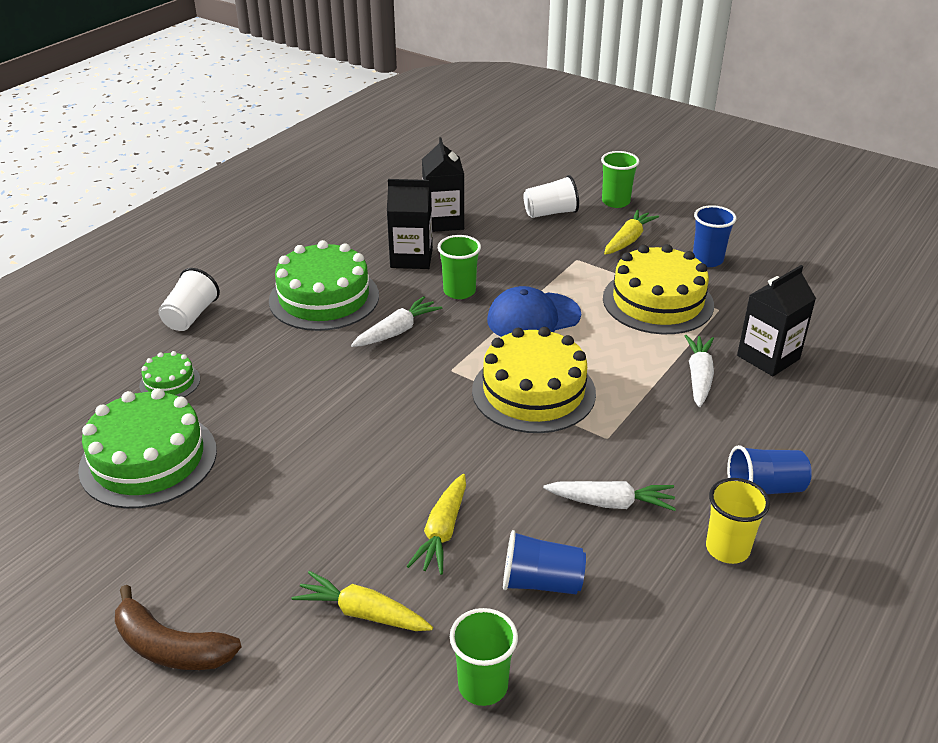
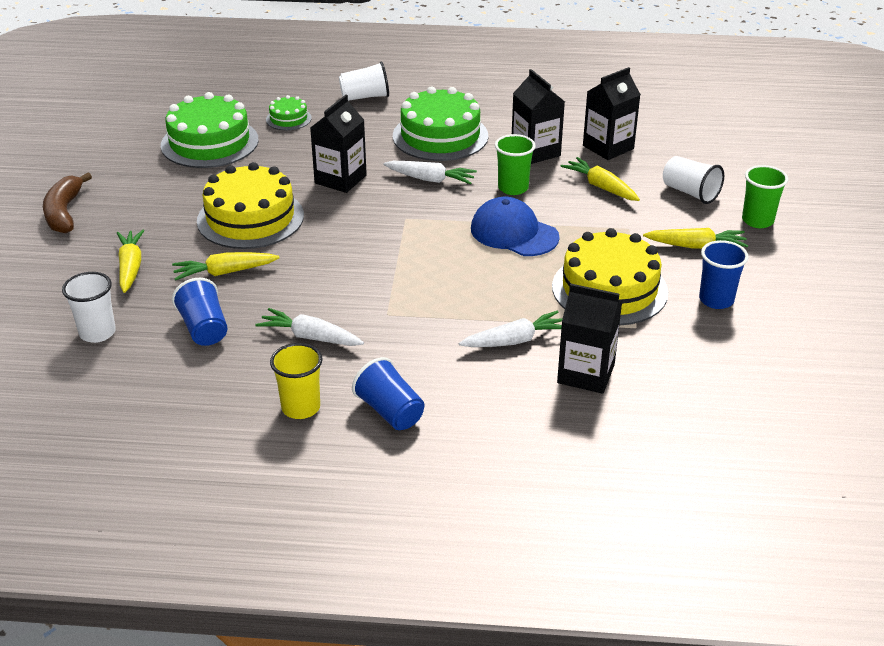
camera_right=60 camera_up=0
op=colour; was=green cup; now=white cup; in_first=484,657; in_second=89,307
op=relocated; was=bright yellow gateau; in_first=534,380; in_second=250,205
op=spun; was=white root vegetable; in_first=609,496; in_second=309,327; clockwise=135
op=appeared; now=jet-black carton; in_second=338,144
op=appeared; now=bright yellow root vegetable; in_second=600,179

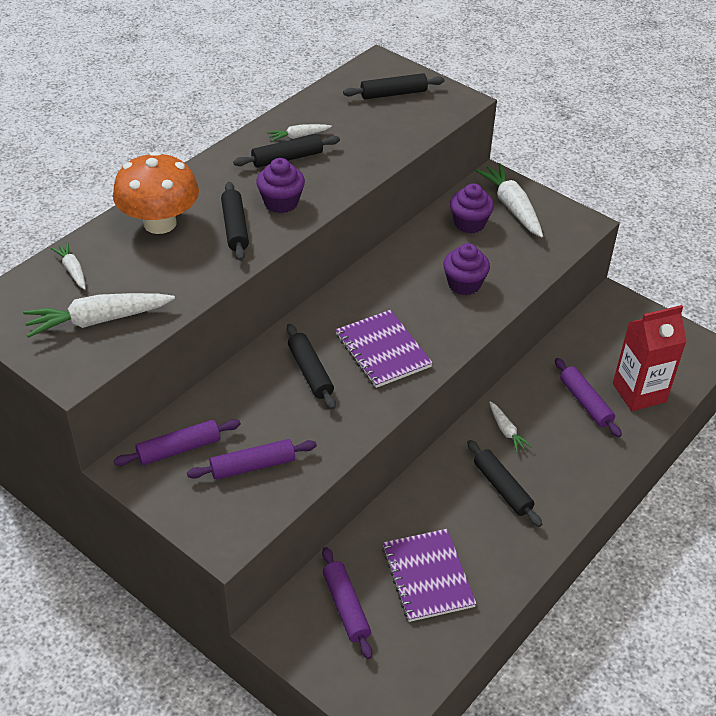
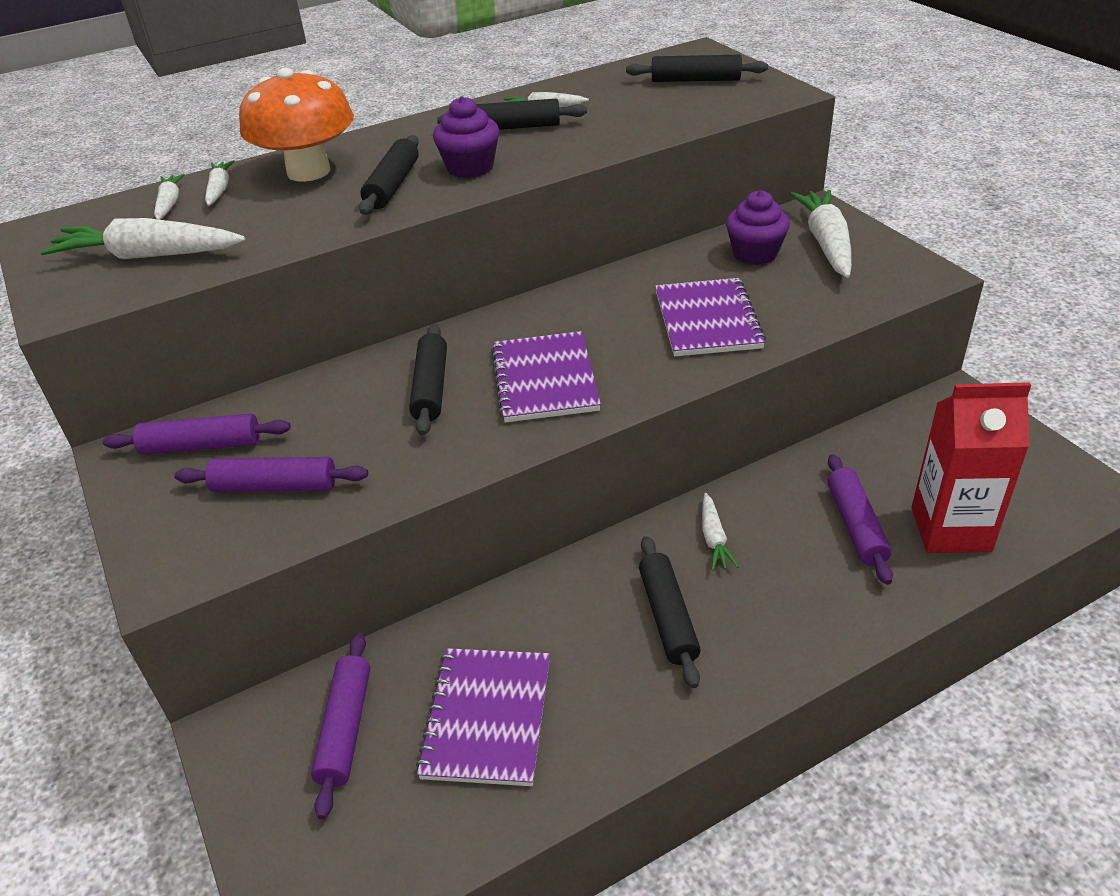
camera_right=25 camera_up=-5
op=exchanged; was=violet muffin; now=violet notebook; in_first=466,269; in_second=710,317
op=appeared; now=white root vegetable; in_second=220,183

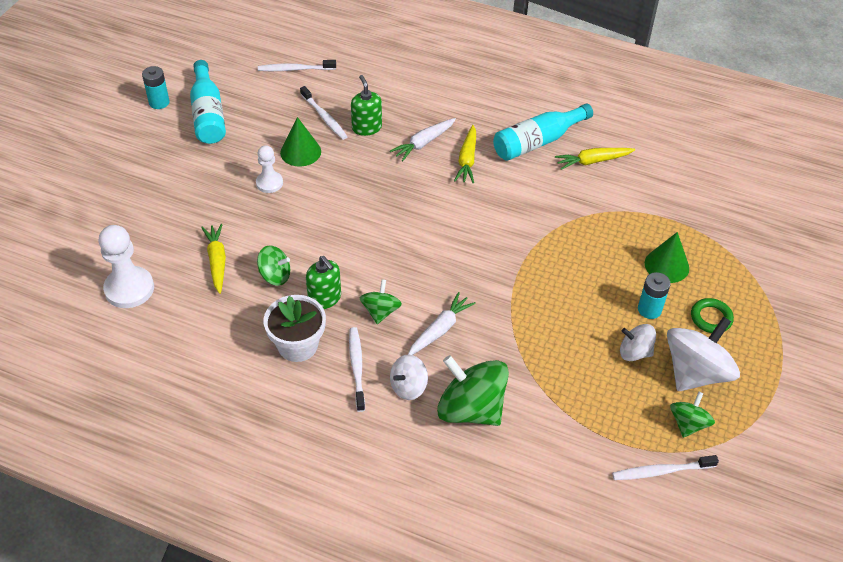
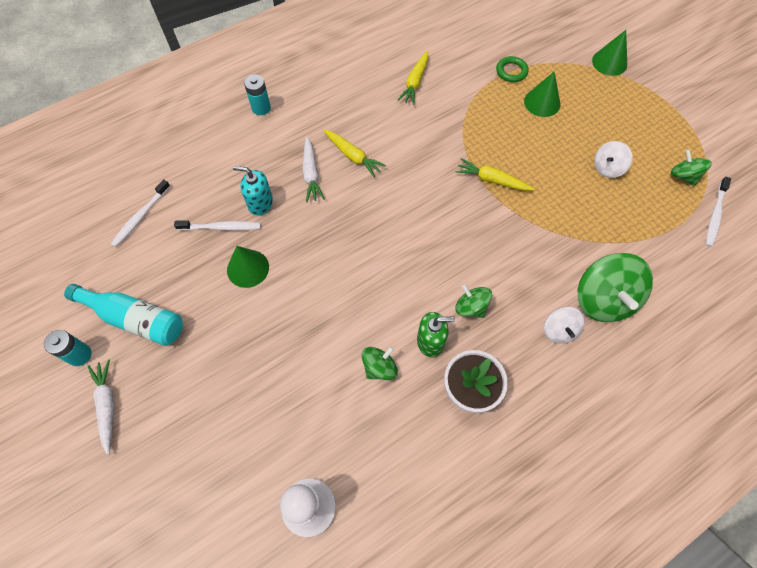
camera_right=-55 camera_up=15
op=relocated; was=bright yellow root vegetable; in_first=213,259; in_second=495,174
op=missing; was=white pawn; in_first=269,169
op=missing; was=white tooth brush; in_first=357,369
op=colour; was=green soap pump; now=aqua soap pump; in_first=366,105; in_second=253,190
op=relocated; was=white root vegetable; in_first=442,323; in_second=101,407
op=spun; was=green toy top; in_first=473,390; in_second=615,287; clockwise=-75
op=missing; was=aqua flask; in_first=543,132
op=relocated; was=aqua power cell; in_first=654,295; in_second=257,95
op=missing; was=white toy top; in_first=703,354
op=relocated; was=green ring; in_first=712,315; in_second=512,69
op=appeared; now=green cone; in_second=609,53

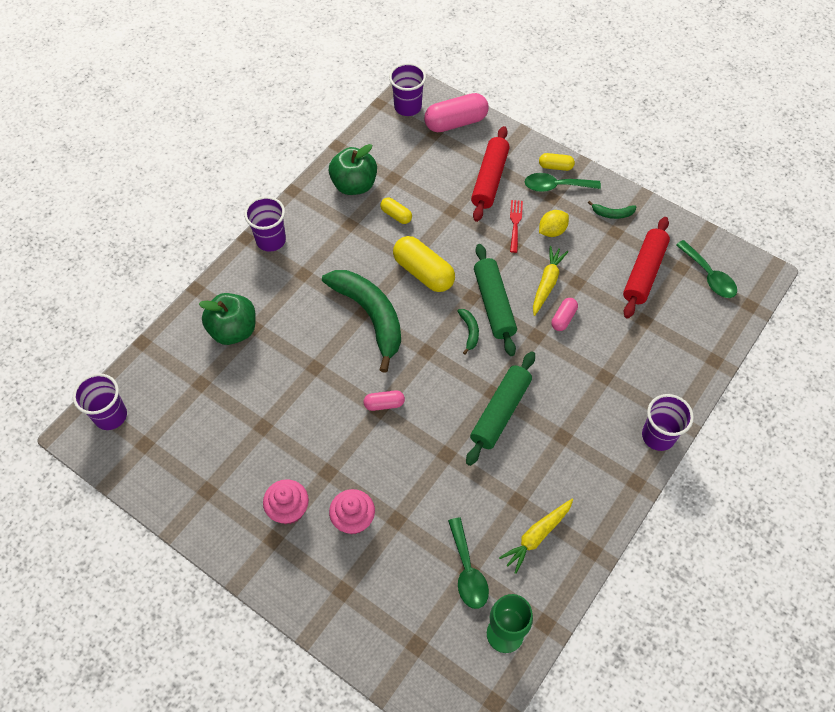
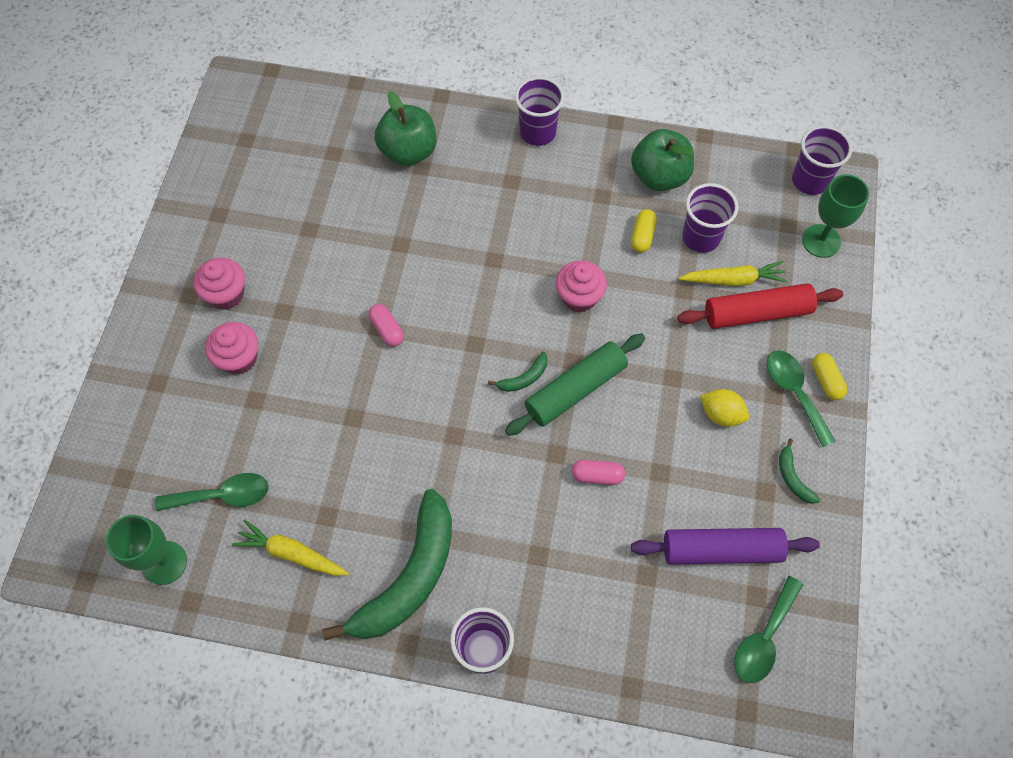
camera_right=65 camera_up=5
op=relocated; was=violet cup; in_first=100,401; in_second=710,218
op=relocated; was=green banana; in_first=361,321; in_second=387,565
op=exchanged; was=bright yellow pill shape; now=rose-pink muffin; in_first=424,264; in_second=581,286
op=exchanged; was=rose-pink pill shape; now=green wine glass; in_first=456,112; in_second=835,216
op=spun; was=green spoon; in_first=468,563; in_second=212,492; clockwise=-150
op=missing; was=green rolling pin; in_first=500,408
op=missing; was=crimson table fork; in_first=516,226
op=relocated; was=bright yellow root vegetable; in_first=550,281; in_second=733,273
op=colour; was=crimson rolling pin; now=violet rolling pin; in_first=646,267; in_second=725,546

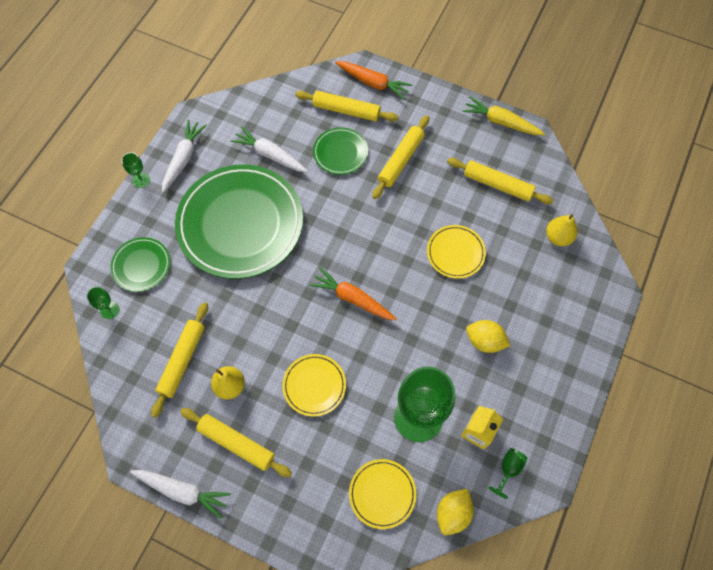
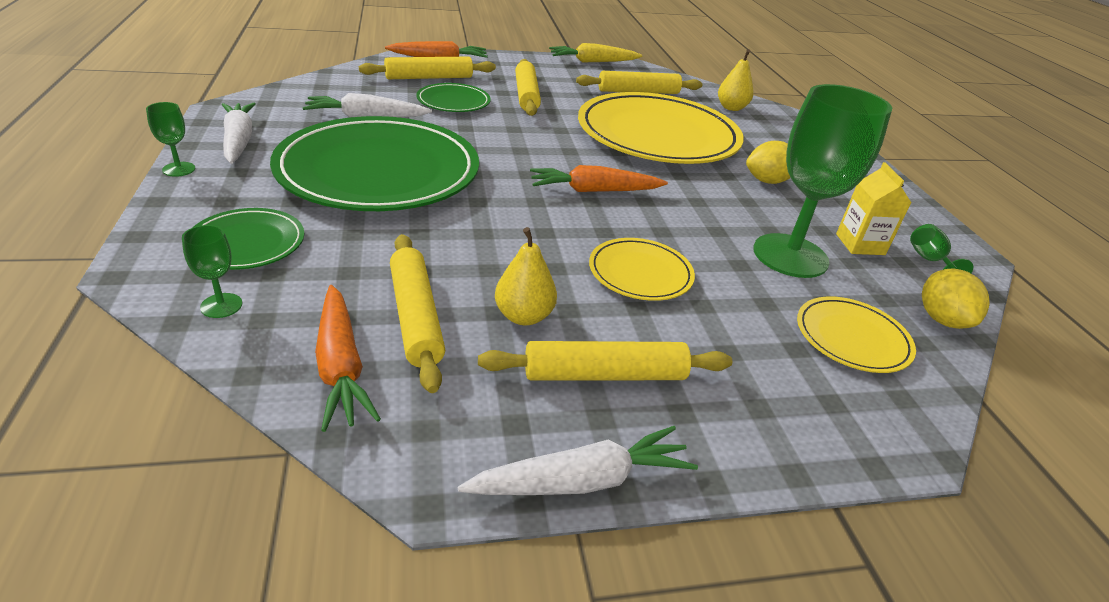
camera_right=-40 camera_up=-30
op=size; was=bright yellow plate; in_first=456,252; in_second=661,128; ratio=2.19
op=appeared; now=orange-coloured root vegetable; in_second=348,358

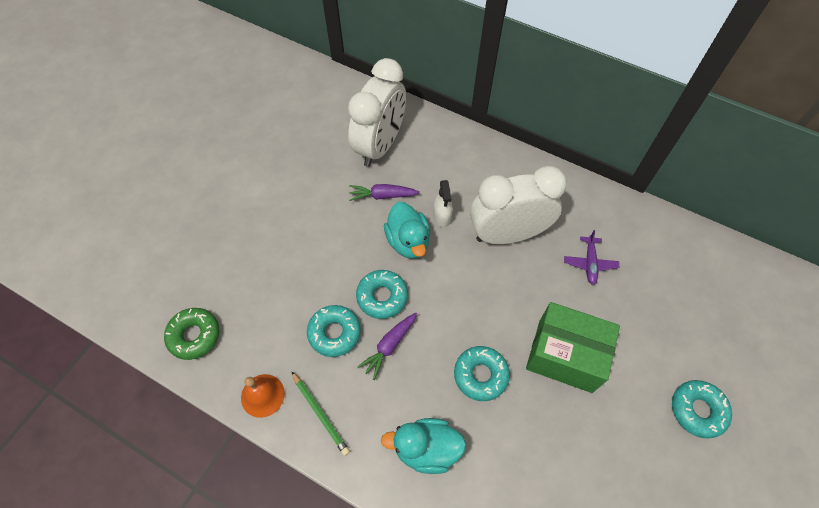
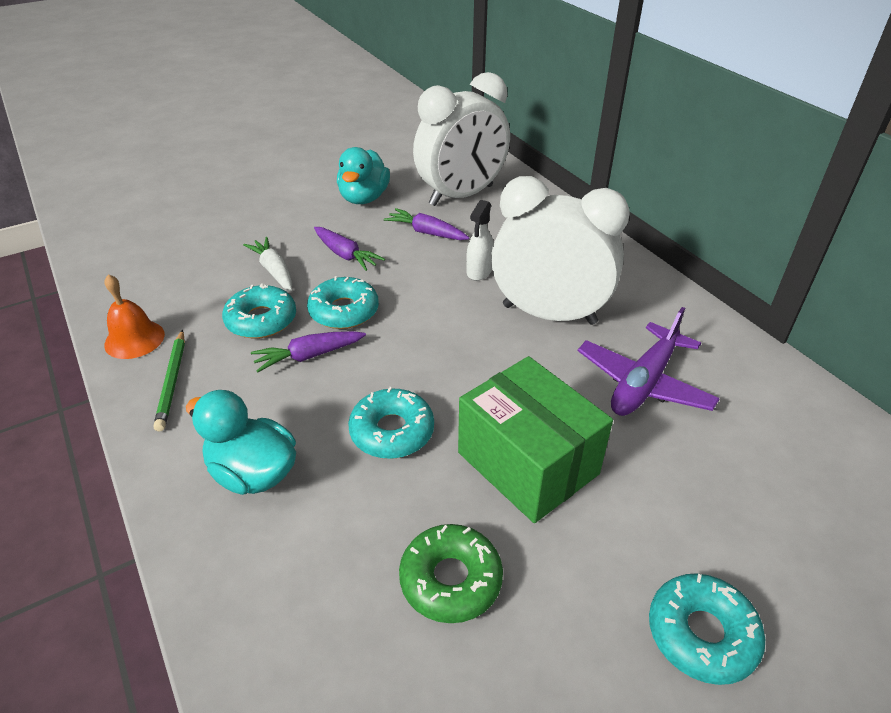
camera_right=30 camera_up=-20
op=relocated; was=green doughnut; in_first=191,334; in_second=451,573
op=relocated; was=aqua rubber duck; in_first=407,230; in_second=363,175
op=size; was=violet toy plane; in_first=591,257; in_second=649,361; ratio=1.66
op=appeared; now=white root vegetable; in_second=267,264
op=appeared; now=violet root vegetable; in_second=349,249

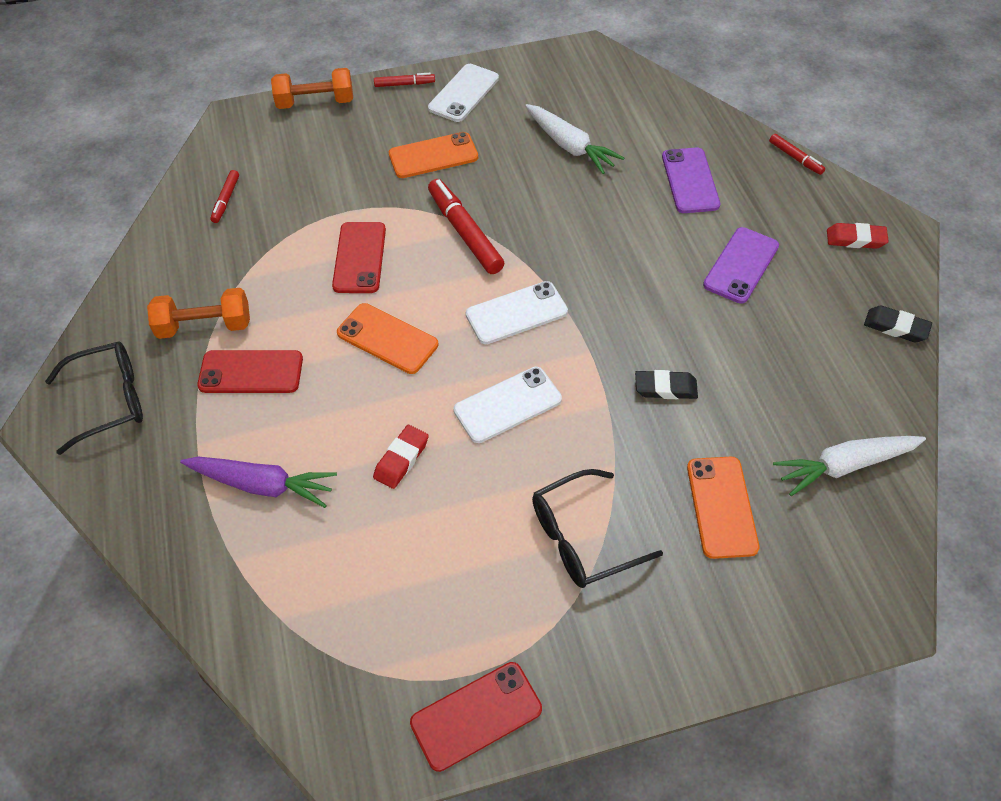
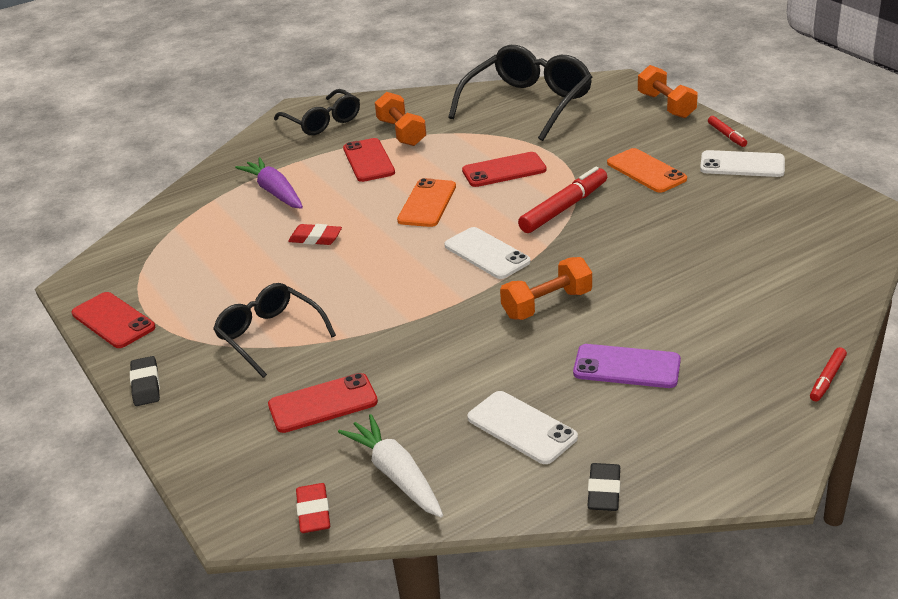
camera_right=75 camera_up=-20
op=spun; was=violet root vegetable; in_first=258,482; in_second=269,183; clockwise=150
op=exchanged; was=crimson felt pen; now=jet-black glasses; in_first=224,196; in_second=520,93
op=relocated; was=white smartphone; in_first=507,405; in_second=522,427
op=missing; was=white root vegetable; in_first=574,139
op=relocated; was=jet-black pencil eraser; in_first=666,384; in_second=145,381
op=missing; was=violet smartphone; in_first=691,180
op=colour; was=orange-coloured smartphone; now=crimson smartphone; in_first=723,508; in_second=323,403
op=relocated; was=crimson pencil eraser; in_first=858,236; in_second=313,508
op=appeared; now=orange-coloured free weight; in_second=546,288

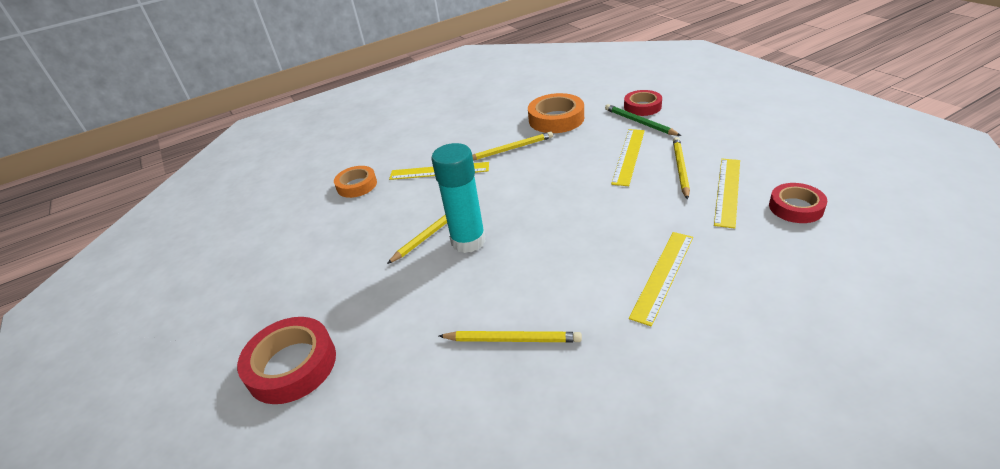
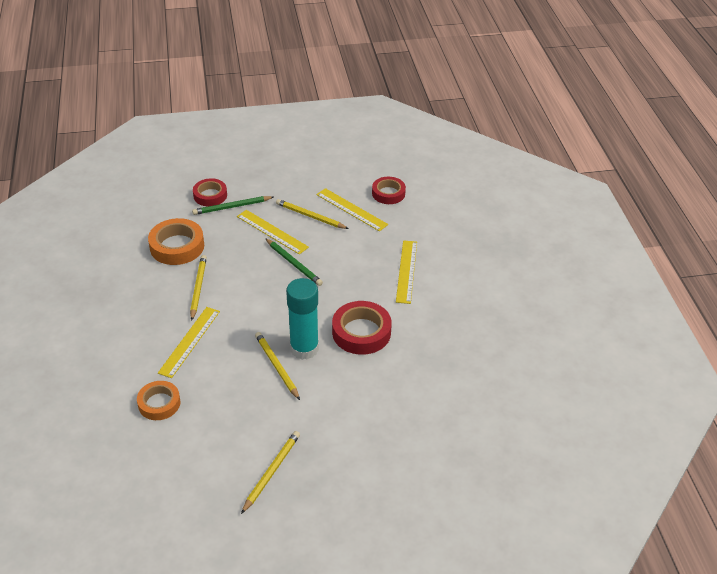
camera_right=-75 camera_up=5
op=relocated; was=crimson sticky tape; in_first=286,360; in_second=362,328
op=relocated; was=bright yellow lead pencil; in_first=510,336; in_second=270,472
op=spun; was=bright yellow measuring stick; in_first=661,279; in_second=406,272; clockwise=45
op=appeared; now=green lead pencil; in_second=294,262

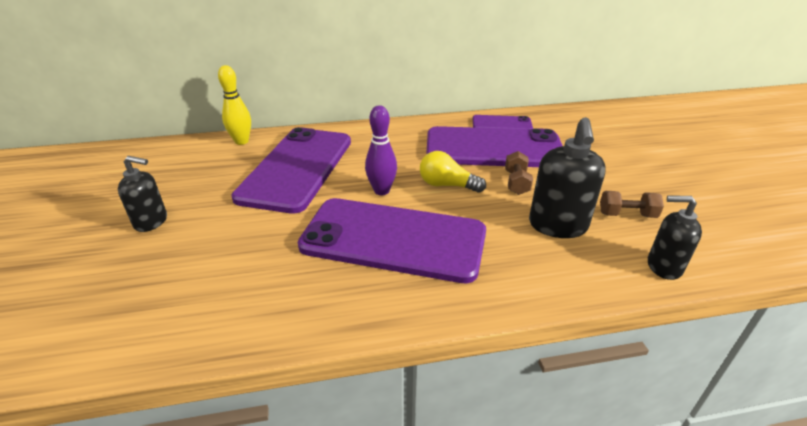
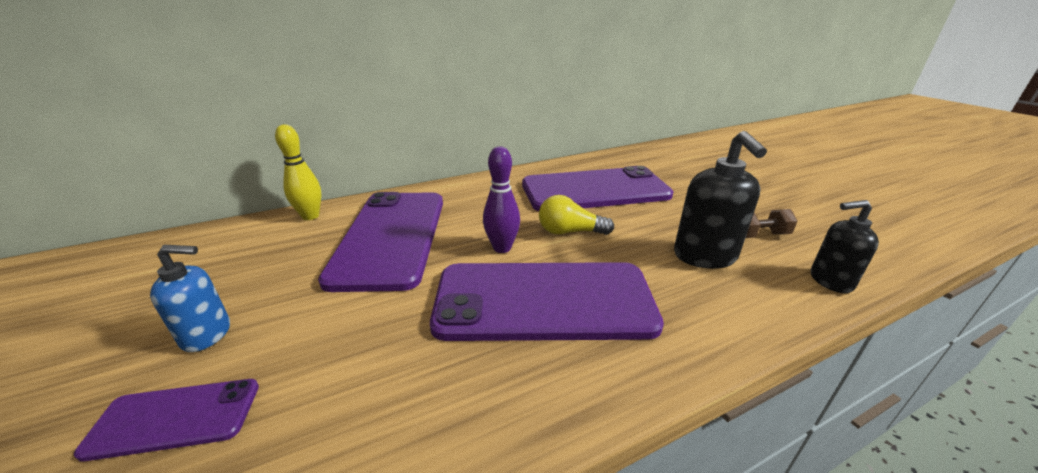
camera_right=-15 camera_up=-5
op=colour; was=jet-black soap pump; now=blue soap pump; in_first=142,194; in_second=190,298
op=relocated; was=violet smartphone; in_first=503,122; in_second=166,420
op=missing; was=russet free weight; in_first=519,173

